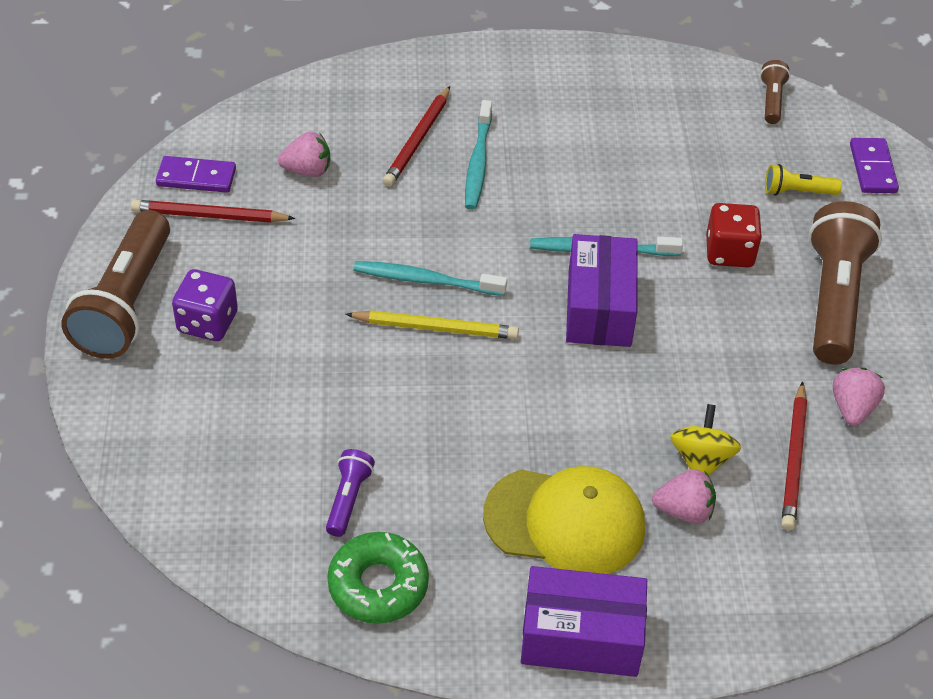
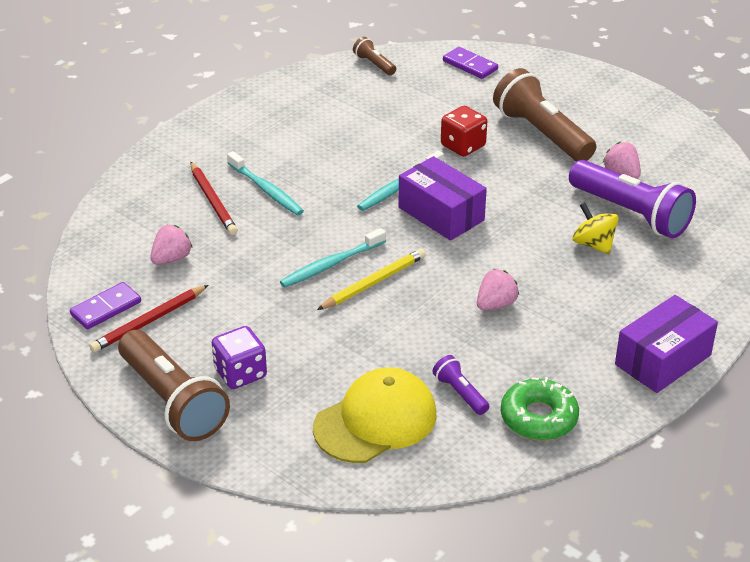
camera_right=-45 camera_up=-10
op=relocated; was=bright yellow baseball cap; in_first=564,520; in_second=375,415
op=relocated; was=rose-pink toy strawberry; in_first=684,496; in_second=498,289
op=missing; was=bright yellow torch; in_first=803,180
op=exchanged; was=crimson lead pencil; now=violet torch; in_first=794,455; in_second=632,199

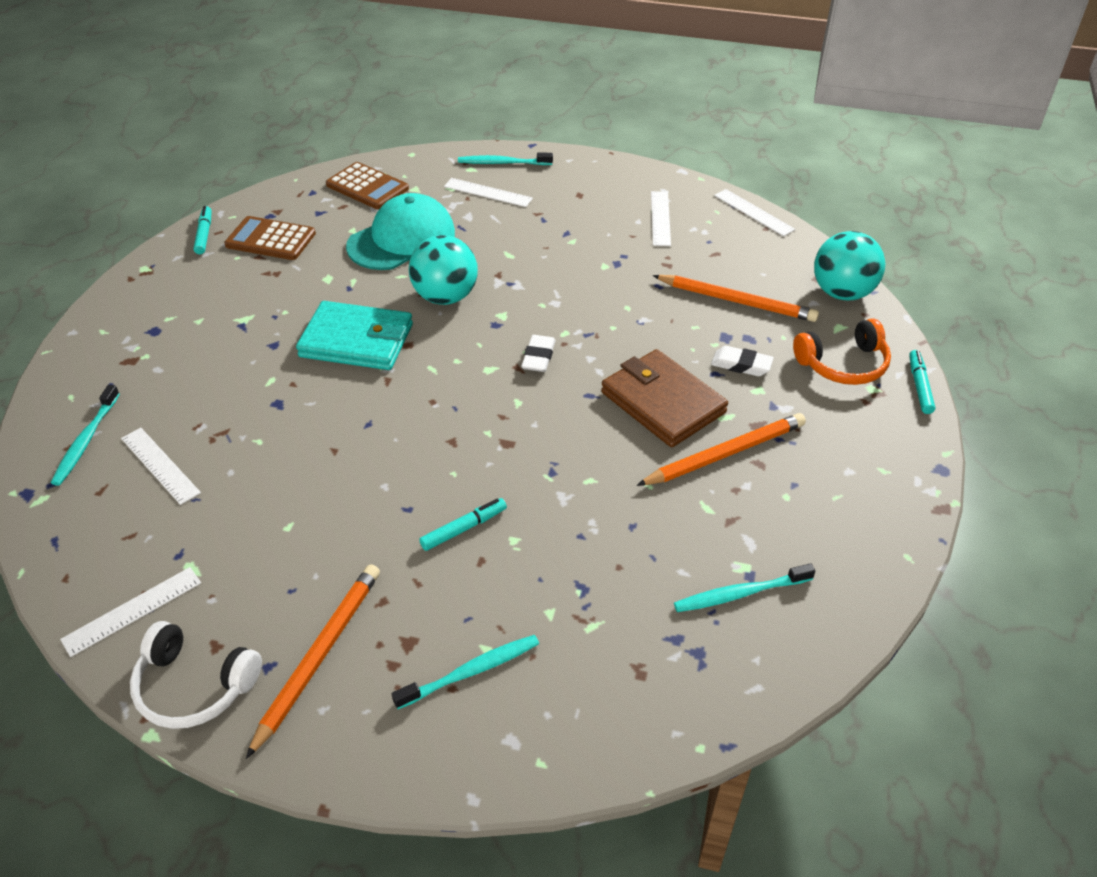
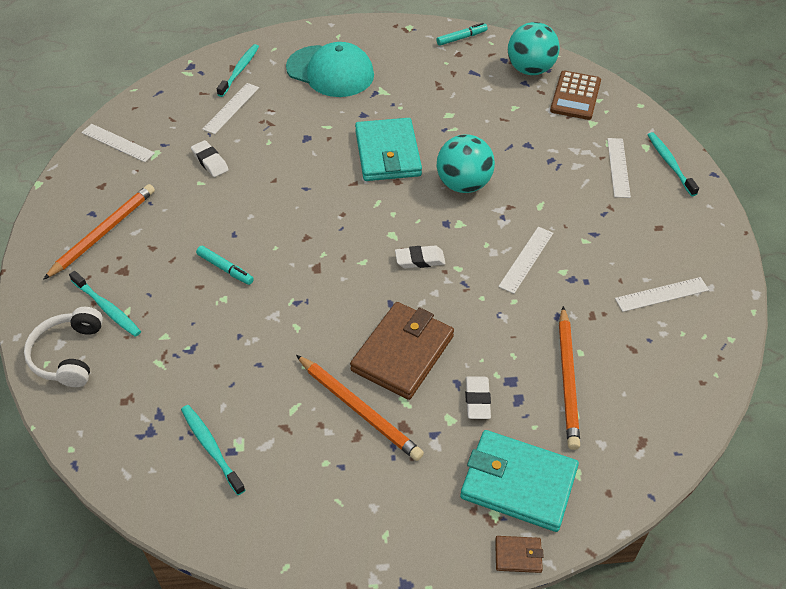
camera_right=70 camera_up=5
op=spun; was=aqua tooth brush; in_first=85,435; in_second=238,70; clockwise=120
op=relocated; was=white over-ear headphones; in_first=196,675; in_second=63,347
op=missing; was=russet pocket calculator; in_first=270,238
op=spun; was=orange-coloured lead pencil; in_first=313,661; in_second=99,232; clockwise=-60
op=relocated; was=aqua baseball cap; in_first=400,231; in_second=330,69
op=relocated; was=white measuring stick; in_first=754,213; in_second=525,260
op=exchanged; was=orange-coloured over-ear headphones; now=aqua wallet; in_first=842,351; in_second=519,481
op=relocated; was=aqua sphere; in_first=849,265; in_second=534,48
op=exchanged; was=aqua felt pen; now=russet wallet; in_first=922,382; in_second=519,554
op=appeared; now=white pencil eraser; in_second=210,158

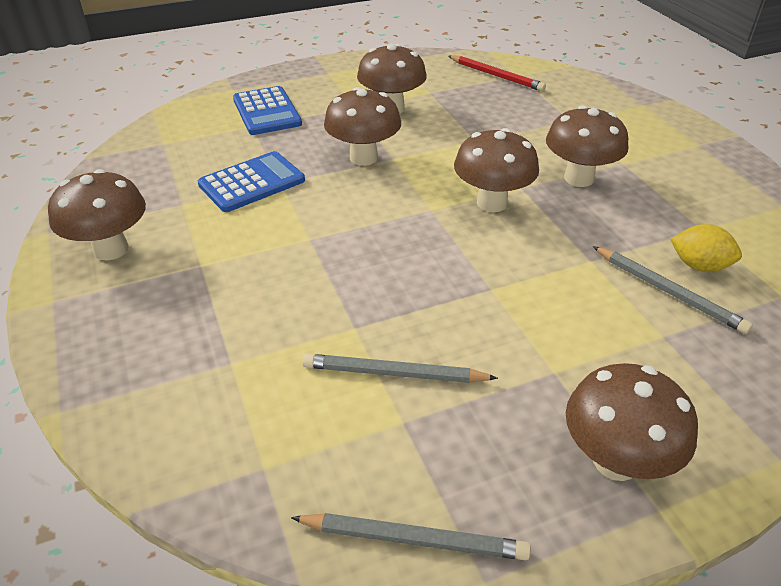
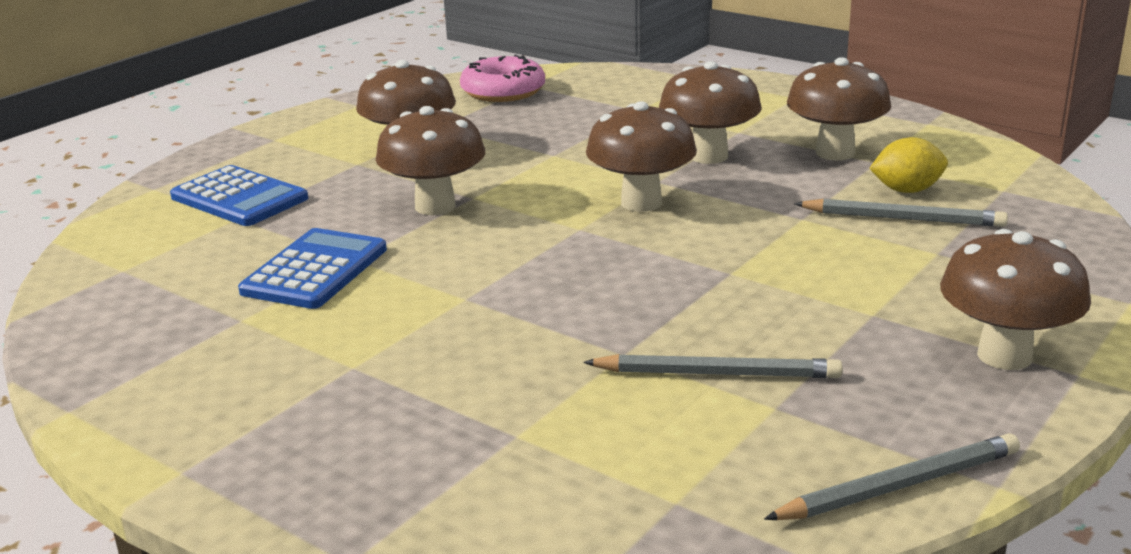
camera_right=-30 camera_up=-15
op=relocated; was=russet mushroom; in_first=97,215; in_second=839,108
op=spun; was=gray lead pencil; in_first=400,368; in_second=713,366; clockwise=-150
op=exchanged; was=crimson lead pencil; now=rose-pink doughnut; in_first=497,73; in_second=502,78

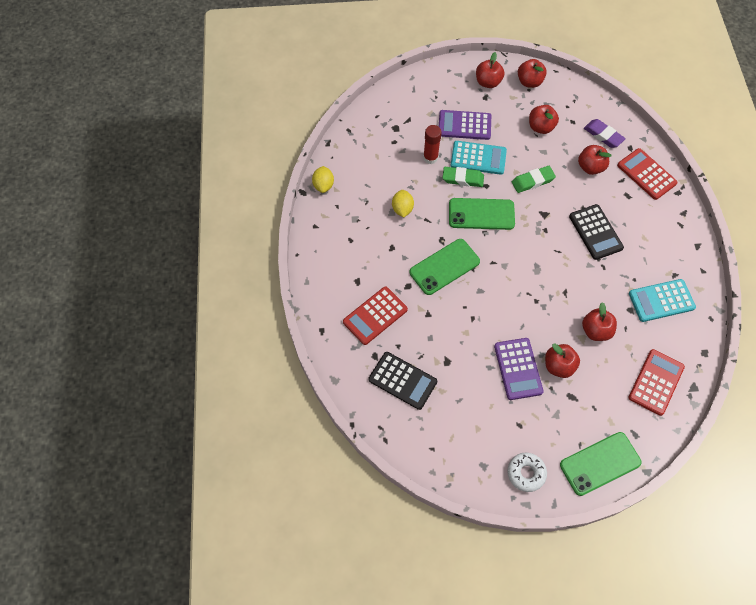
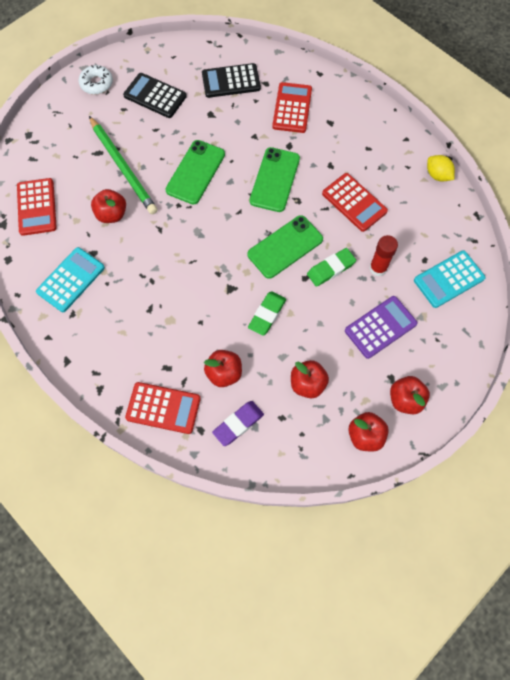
camera_right=140 camera_up=5
op=exchanged; was=bright yellow lemon; now=crimson pocket calculator; in_first=403,204; in_second=355,202
op=relocated; was=aqua pocket calculator; in_first=479,158; in_second=450,279
op=missing; was=violet pocket calculator; in_first=519,369
op=exchanged; was=crimson apple fruit; now=green lead pencil; in_first=562,360; in_second=123,165
op=relocated; was=green smartphone; in_first=601,464; in_second=195,172
op=relocated; was=jet-black pocket calculator; in_first=596,232; in_second=155,95
op=spun; was=violet pencil eraser; in_first=605,133; in_second=238,423; clockwise=-45

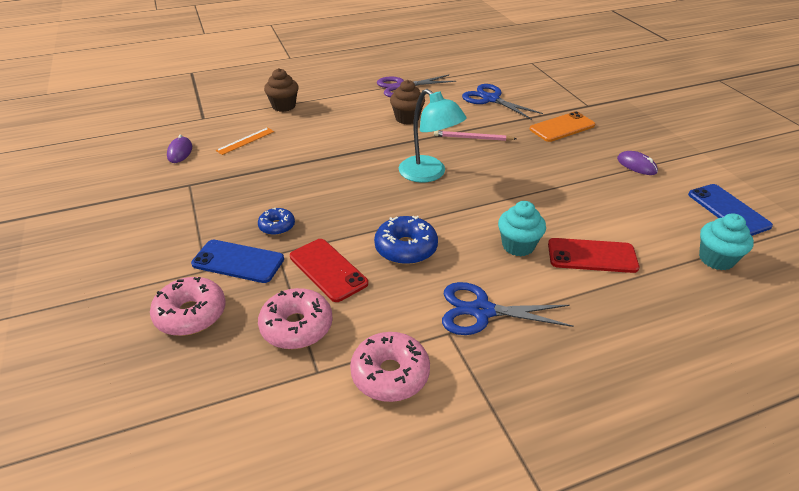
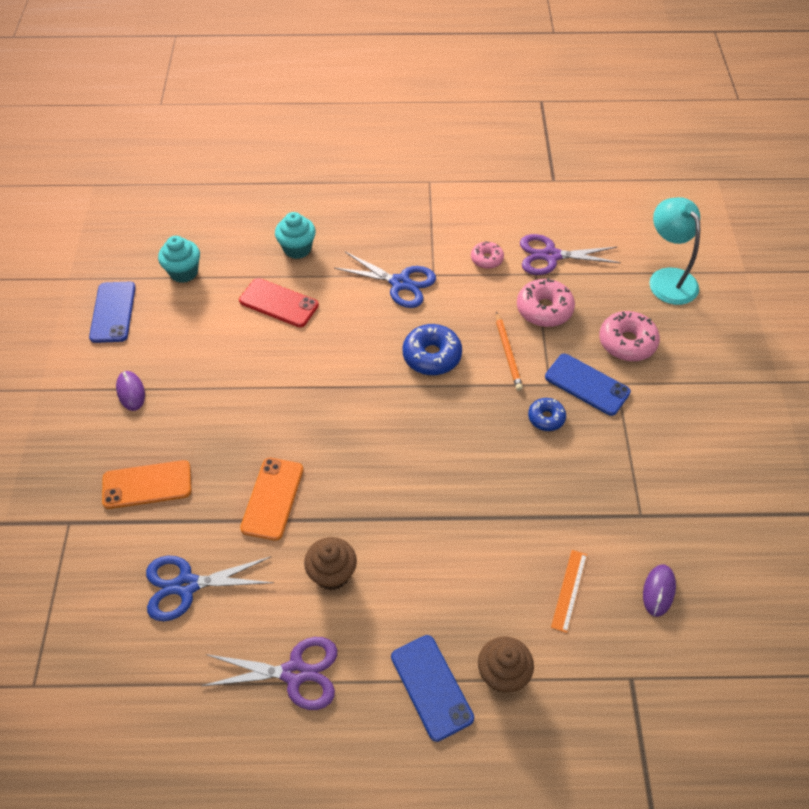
camera_right=-160 camera_up=15
op=spun; was=orange-coloured measuring stick; in_first=245,141; in_second=569,591; clockwise=-45
op=exchanged; was=crimson smartphone; now=orange-coloured lead pencil; in_first=329,270; in_second=509,351
op=size; was=rose-pink doughnut; in_first=390,367; in_second=487,255; ratio=0.6
op=relocated; was=aqua lamp; in_first=432,136; in_second=674,251
op=exchanged; was=rose-pink lead pencil; now=orange-coloured smartphone; in_first=475,136; in_second=271,499
op=spun; was=blue pair of scissors; in_first=502,102; in_second=210,588; clockwise=105
op=relocated; was=aqua muffin; in_first=522,228; in_second=295,235
op=appeared; now=blue smartphone; in_second=432,688
op=appeared; now=violet pair of scissors; in_second=570,254

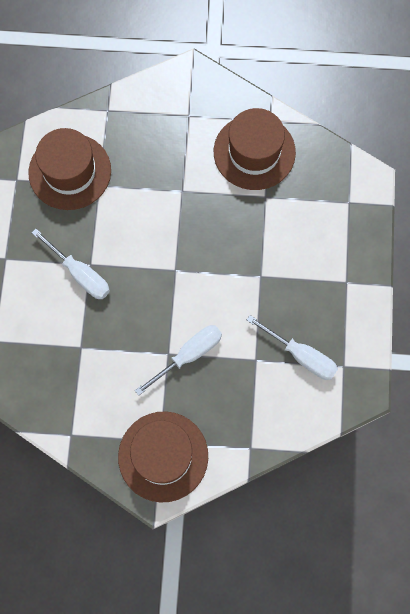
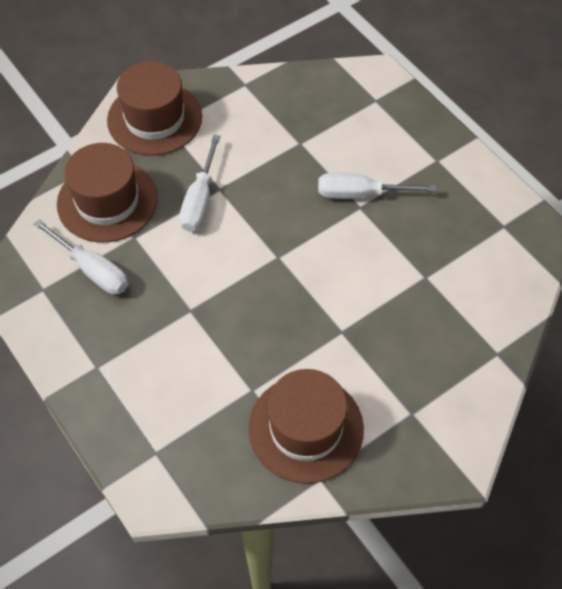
camera_right=140 camera_up=-15
op=relocated; was=russet hat; in_first=69,169; in_second=107,193
op=spun; was=white screwdriver; in_first=292,347; in_second=81,257; clockwise=-135

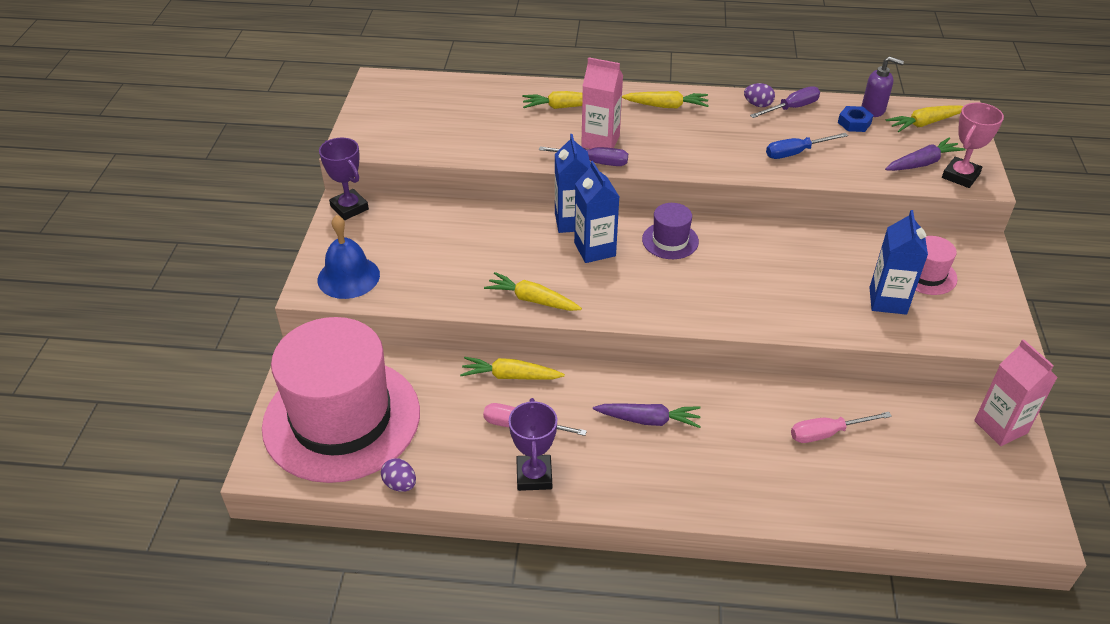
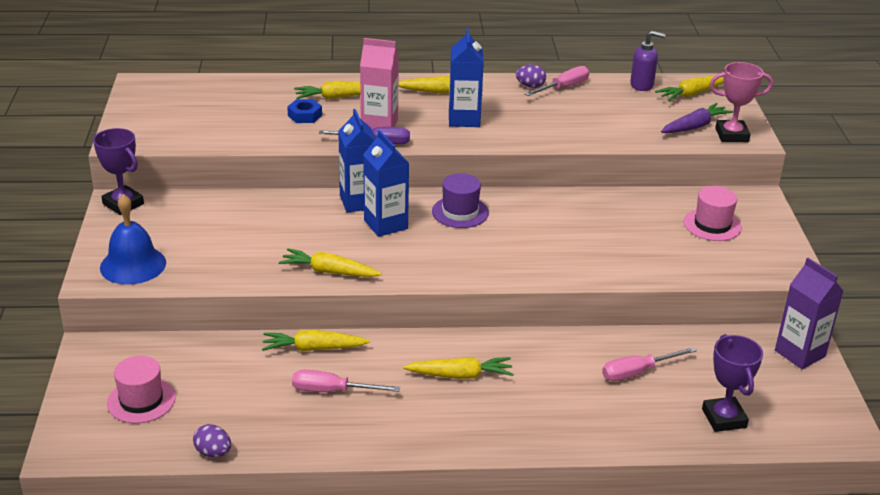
camera_right=-10 camera_up=-10
op=size; was=rose-pink hat; in_first=341,400; in_second=141,389; ratio=0.41
op=relocated; was=violet award cup; in_first=533,444; in_second=732,383
op=colour; was=violet root vegetable; now=bright yellow root vegetable; in_first=647,416; in_second=458,368
op=colour; was=violet screwdriver; now=rose-pink screwdriver; in_first=785,102; in_second=557,81
op=missing; was=blue screwdriver; in_first=807,146
op=relocated; was=blue hexagon nut; in_first=856,119; in_second=304,111
op=relocated; was=blue carton; in_first=898,262; in_second=466,77
op=spun; was=rose-pink award cup; in_first=973,145; in_second=741,102; clockwise=60
op=colour; was=rose-pink carton; now=violet carton; in_first=1016,392; in_second=809,313

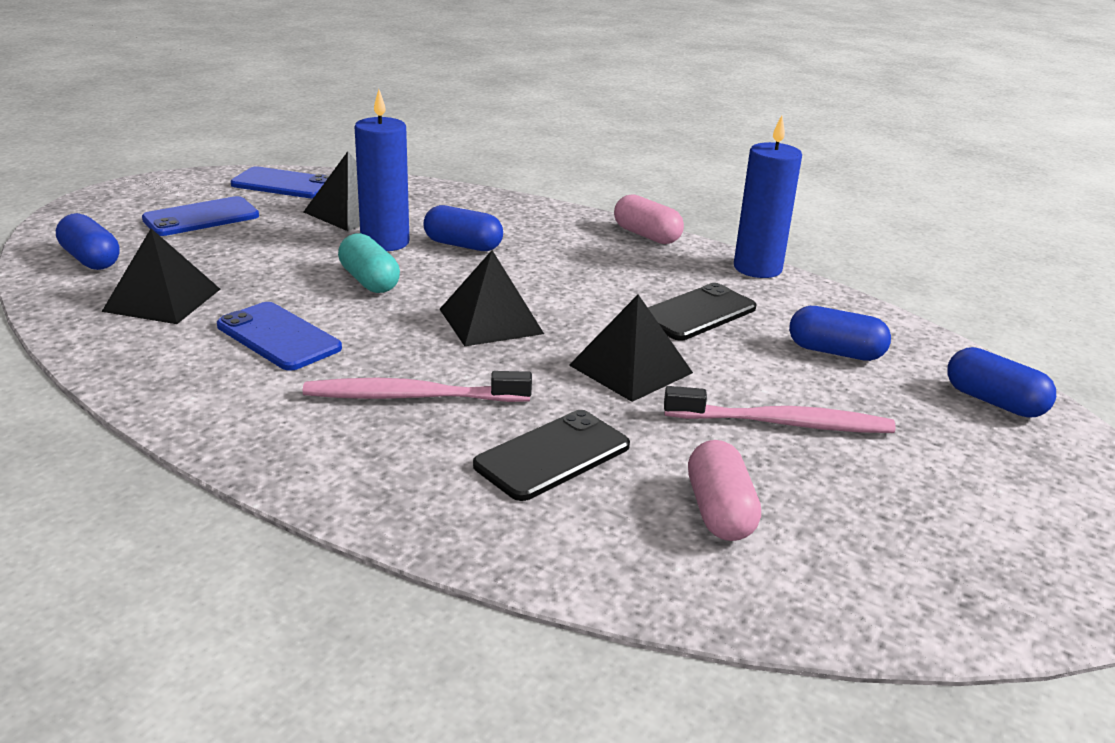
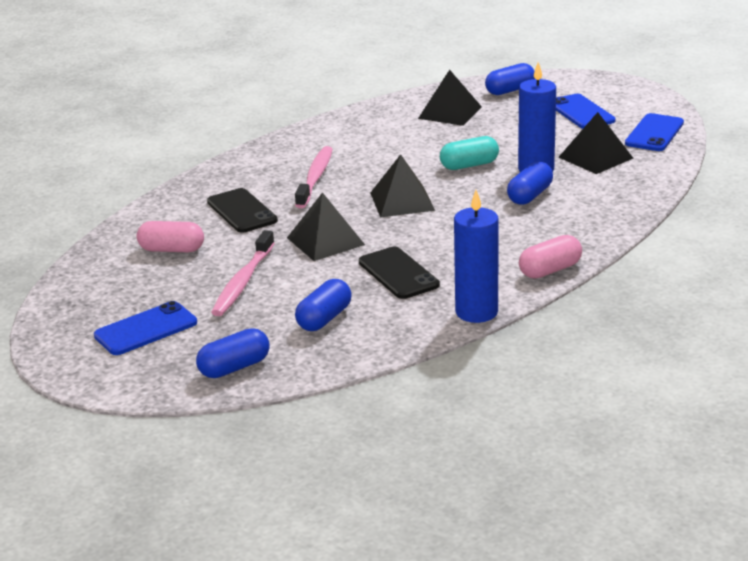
camera_right=105 camera_up=0
op=relocated; was=blue smartphone; in_first=279,336; in_second=145,328

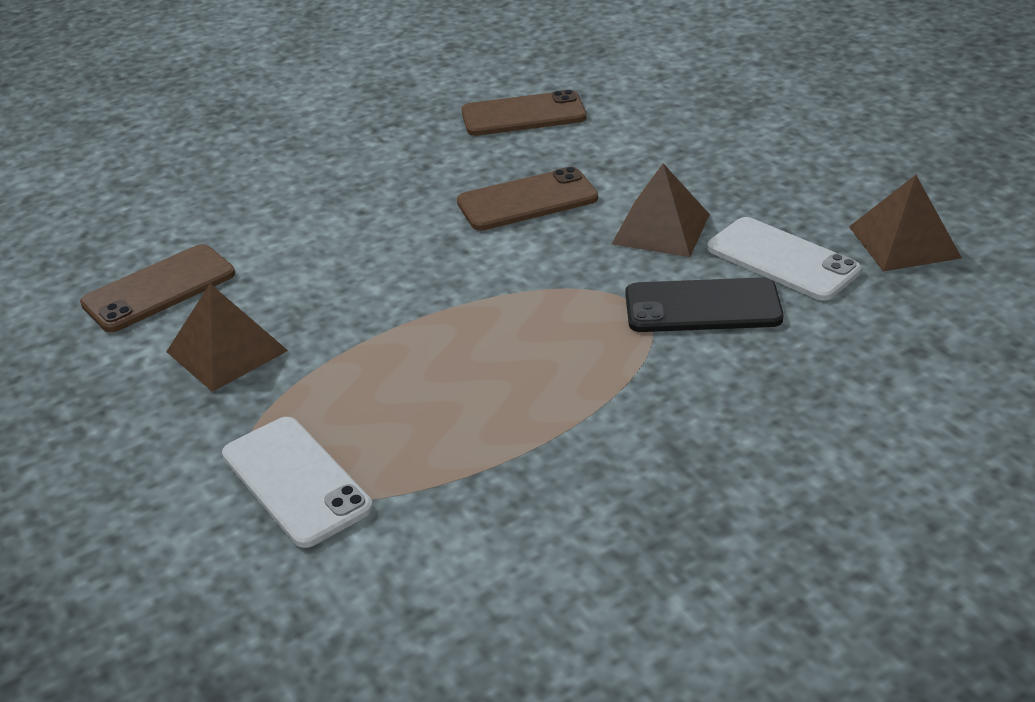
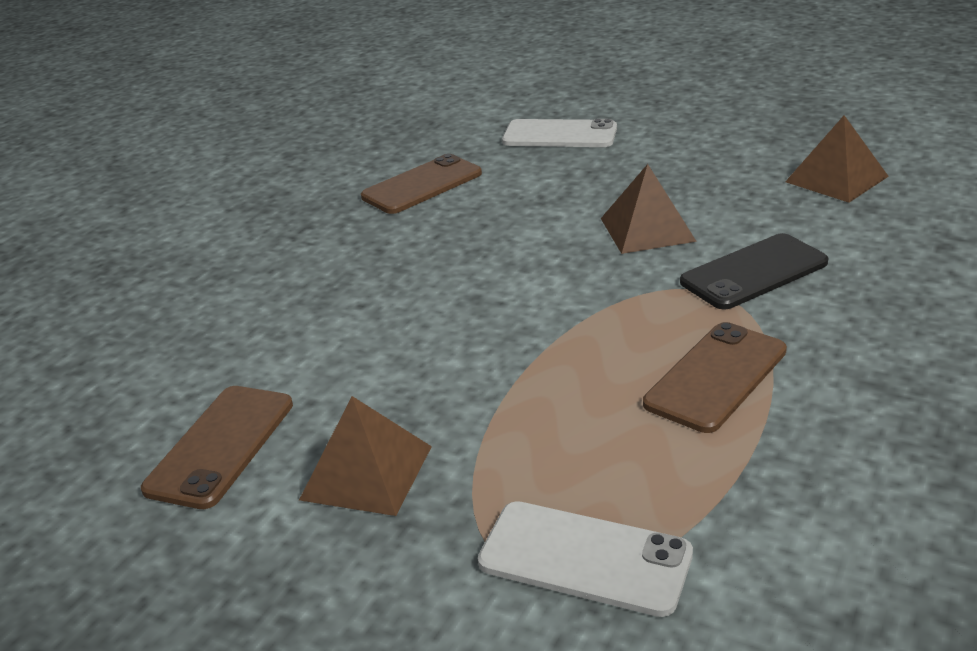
camera_right=-30 camera_up=-5
op=relocated; was=russet smartphone; in_first=527,199; in_second=715,377
op=relocated; was=white smartphone; in_first=784,259; in_second=559,133

